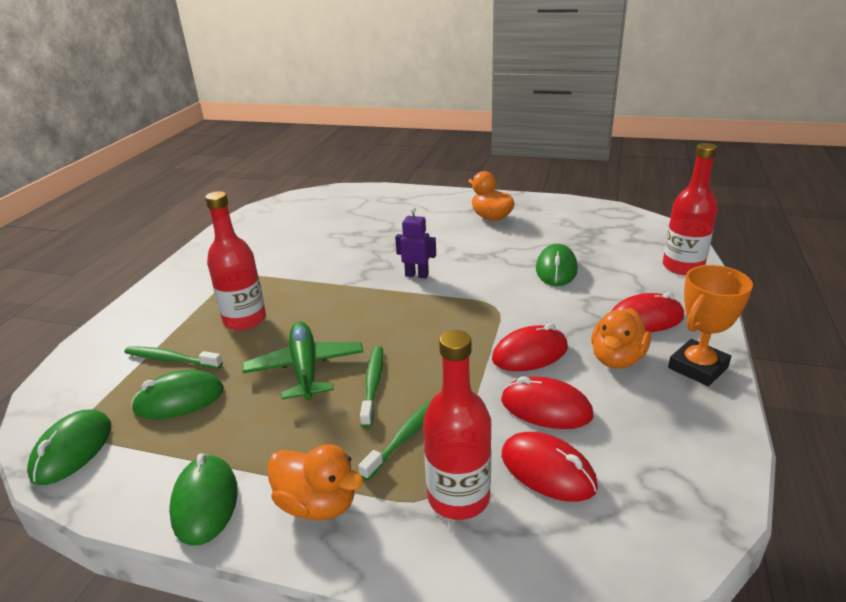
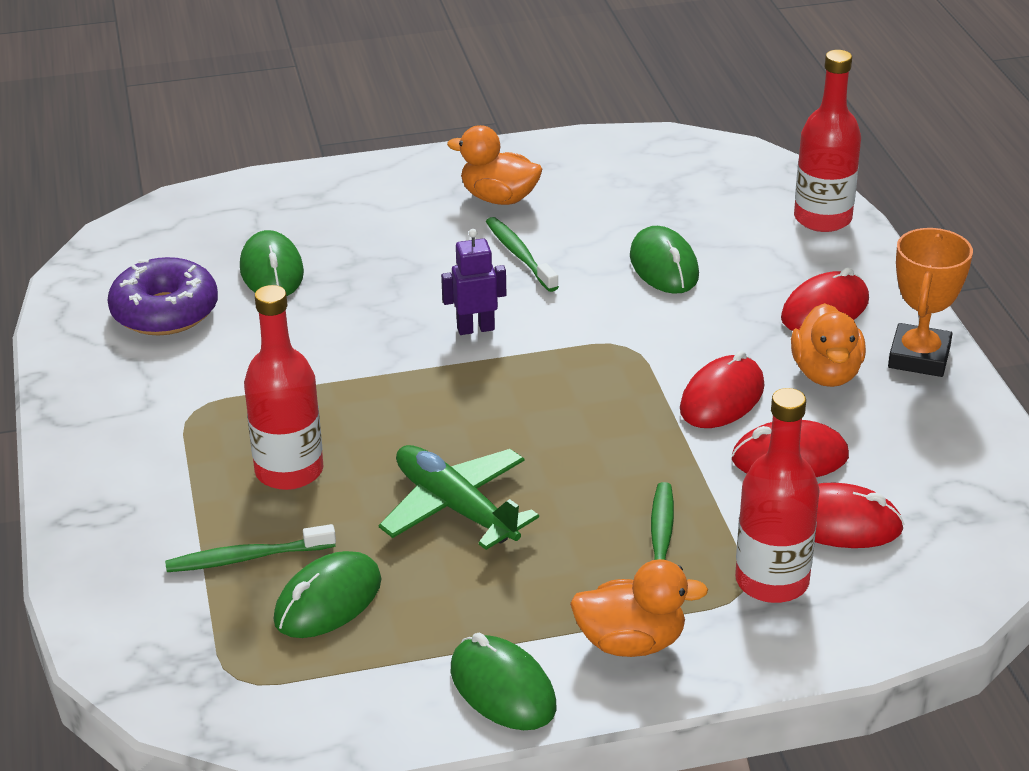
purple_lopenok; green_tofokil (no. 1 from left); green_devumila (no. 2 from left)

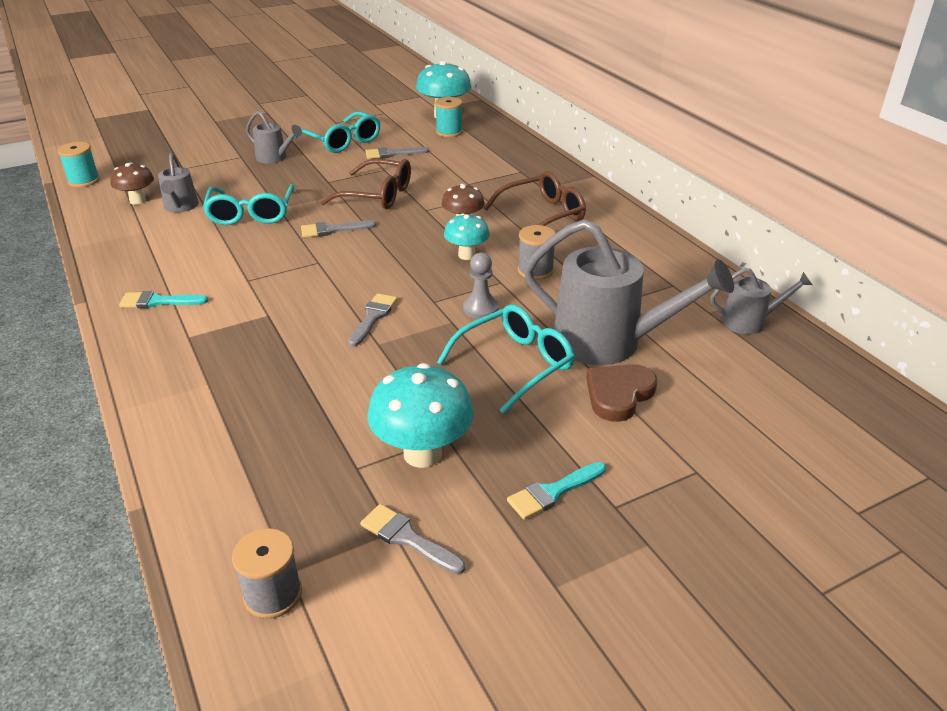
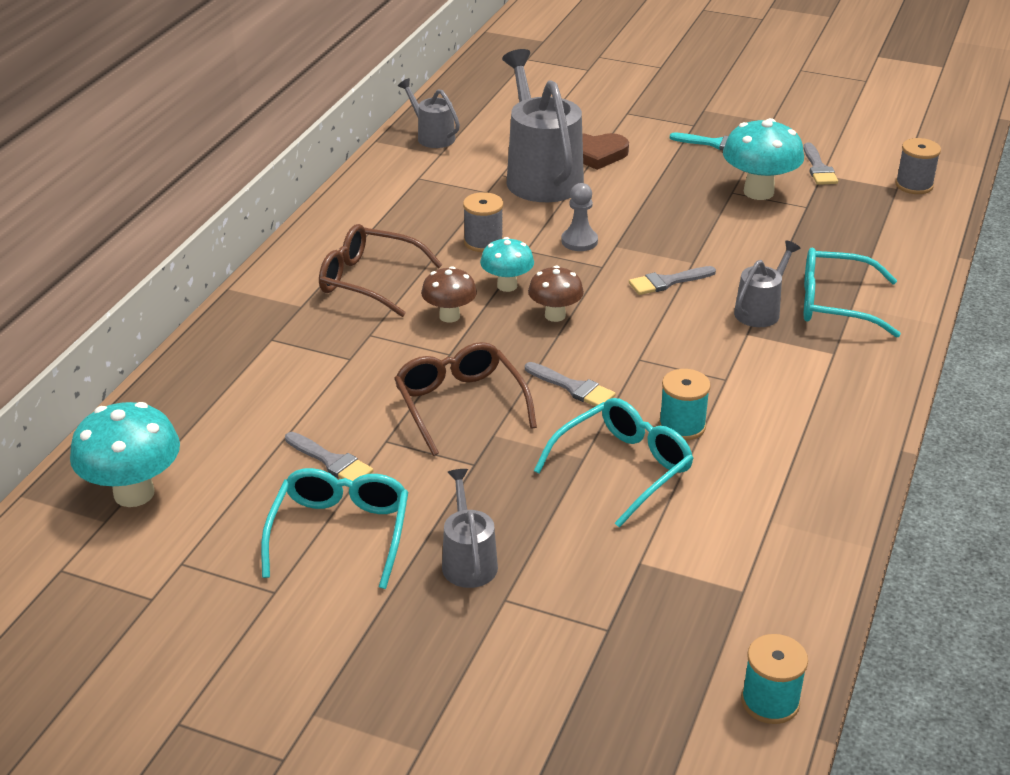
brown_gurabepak (no. 2 from left); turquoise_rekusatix (no. 1 from left); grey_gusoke (no. 4 from left); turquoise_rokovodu (no. 3 from left); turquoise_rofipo (no. 1 from left in the first image)

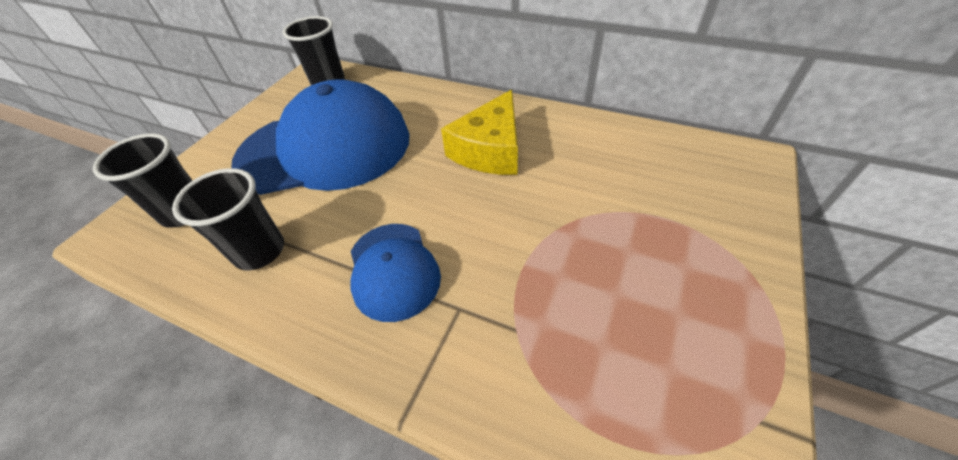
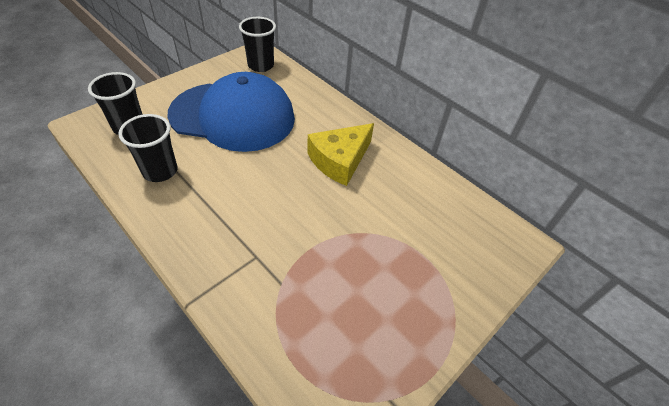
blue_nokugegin (no. 2 from left in the first image)

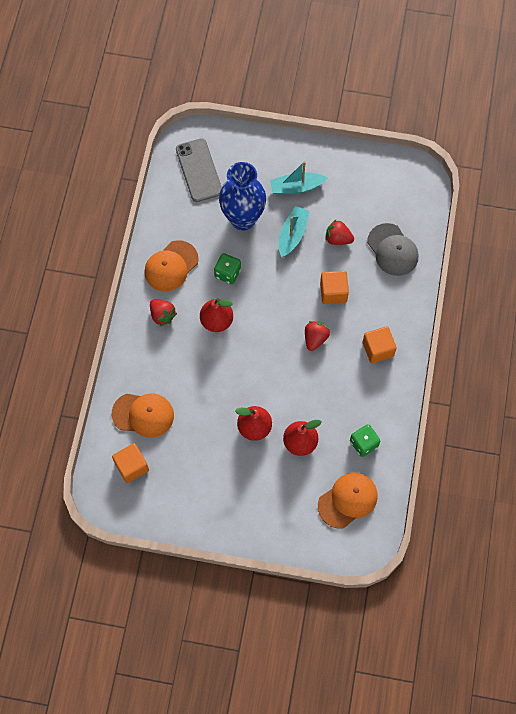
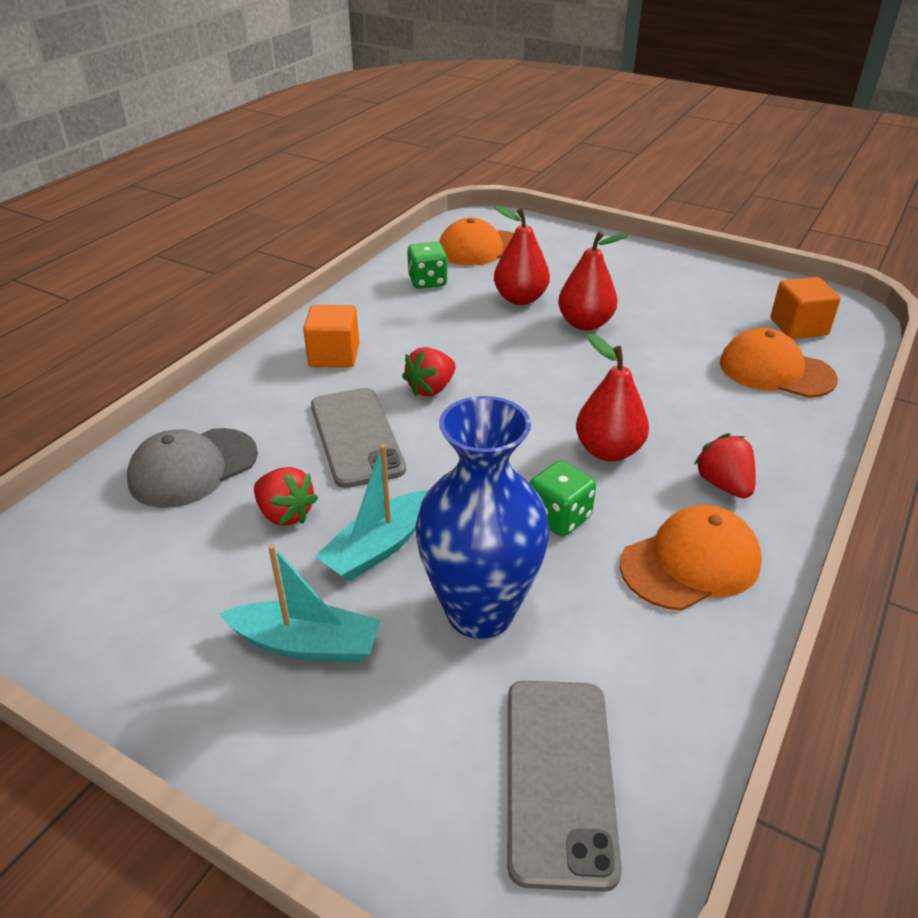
grey_nokugegin; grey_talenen (no. 1 from left)

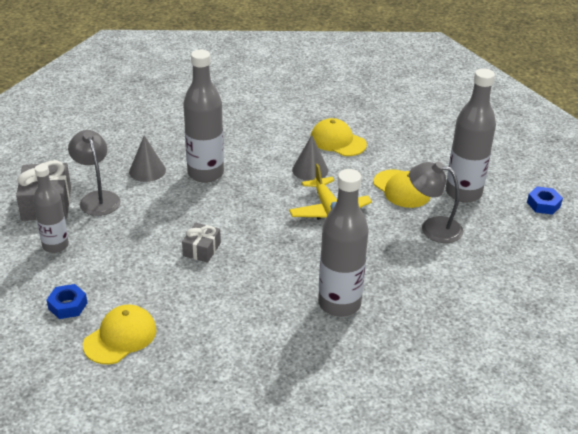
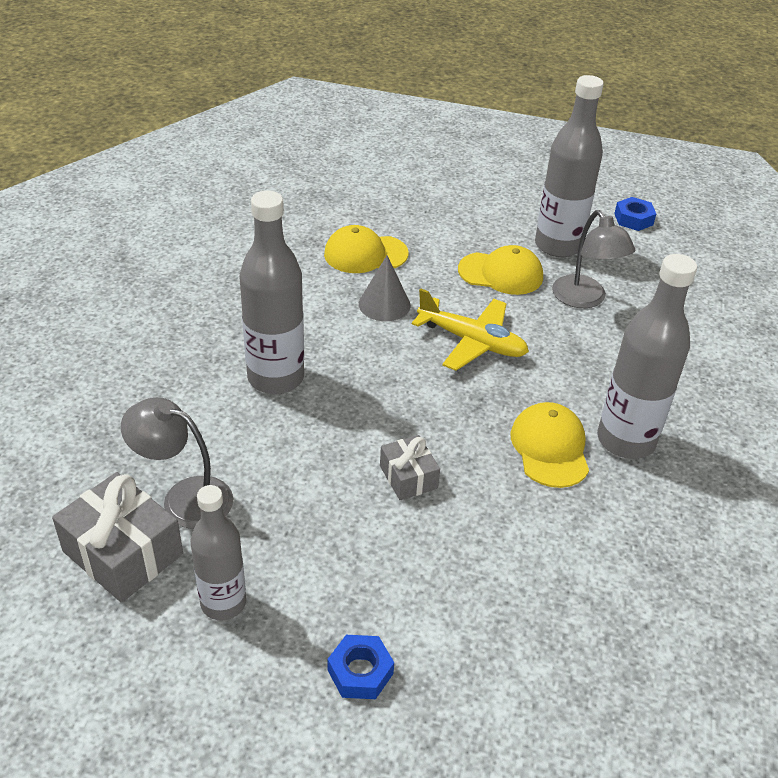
yellow_nokugegin (no. 3 from left); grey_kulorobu (no. 2 from left); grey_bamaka (no. 1 from left in the first image)

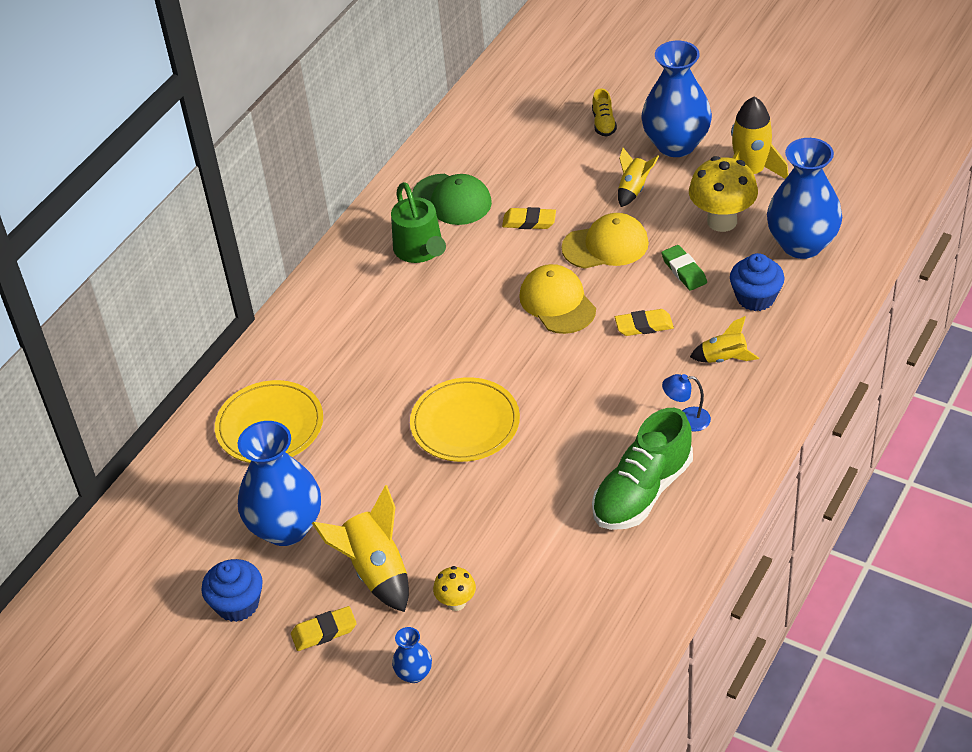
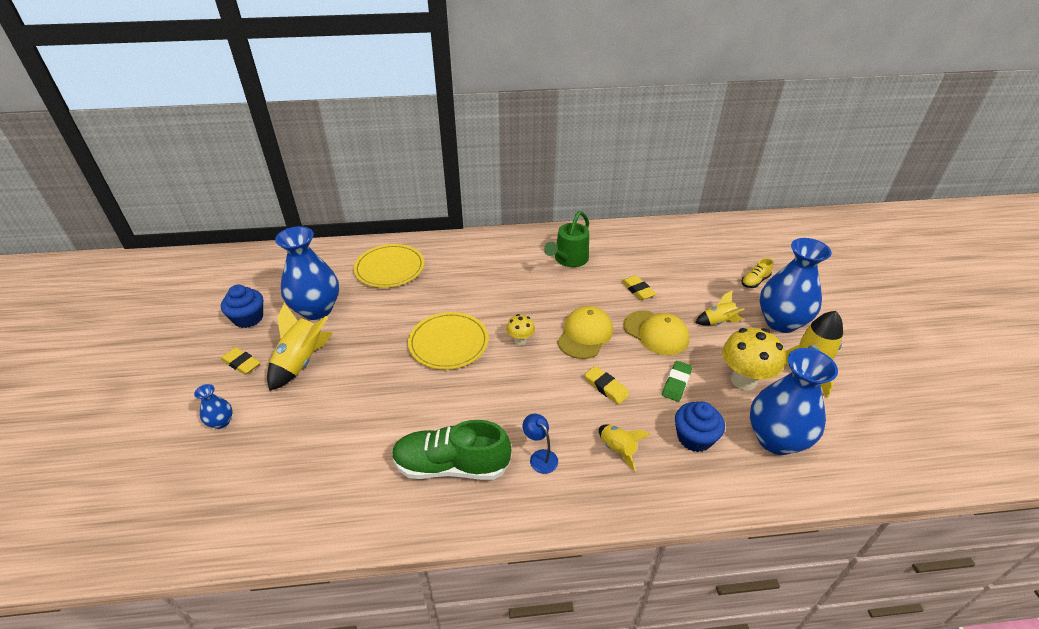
yellow_gurabepak (no. 1 from left); green_nokugegin

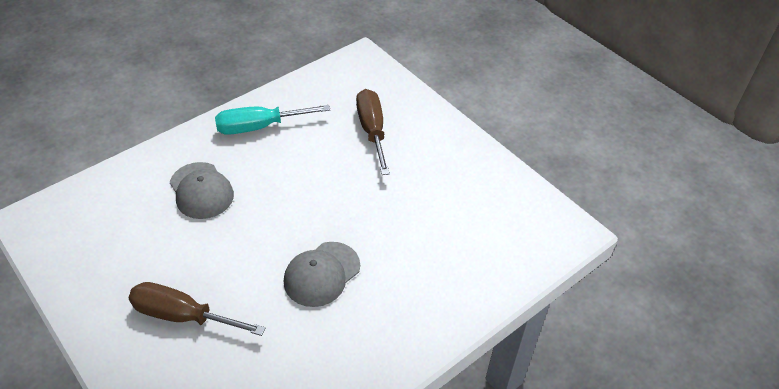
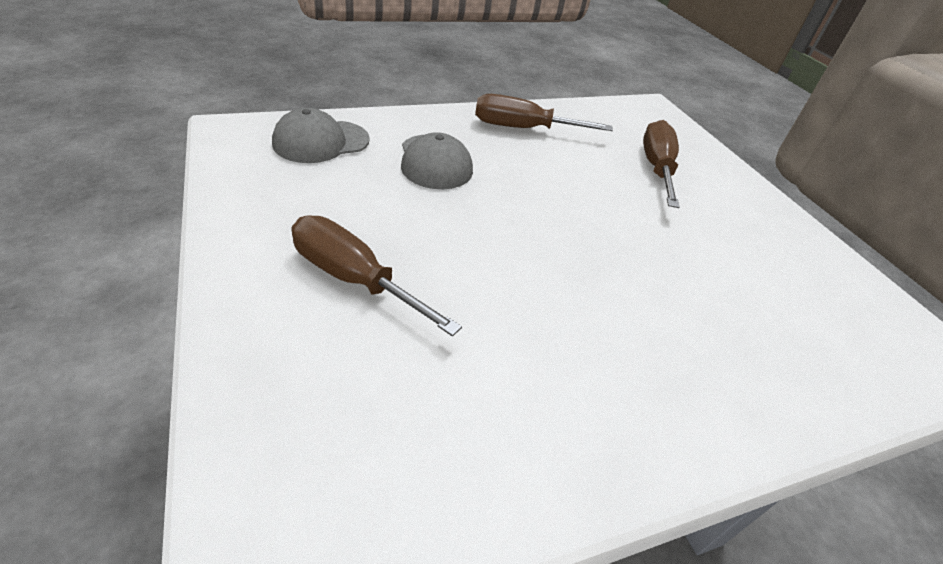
grey_nokugegin (no. 1 from left); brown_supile (no. 2 from left)

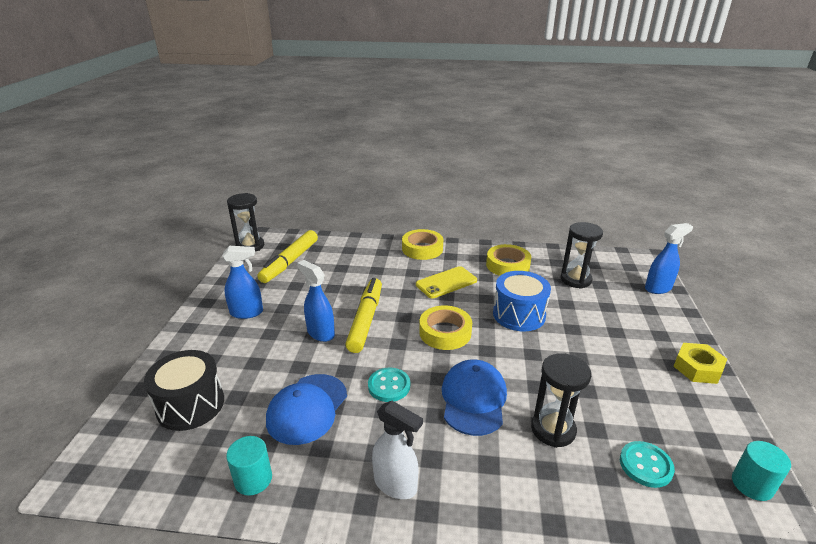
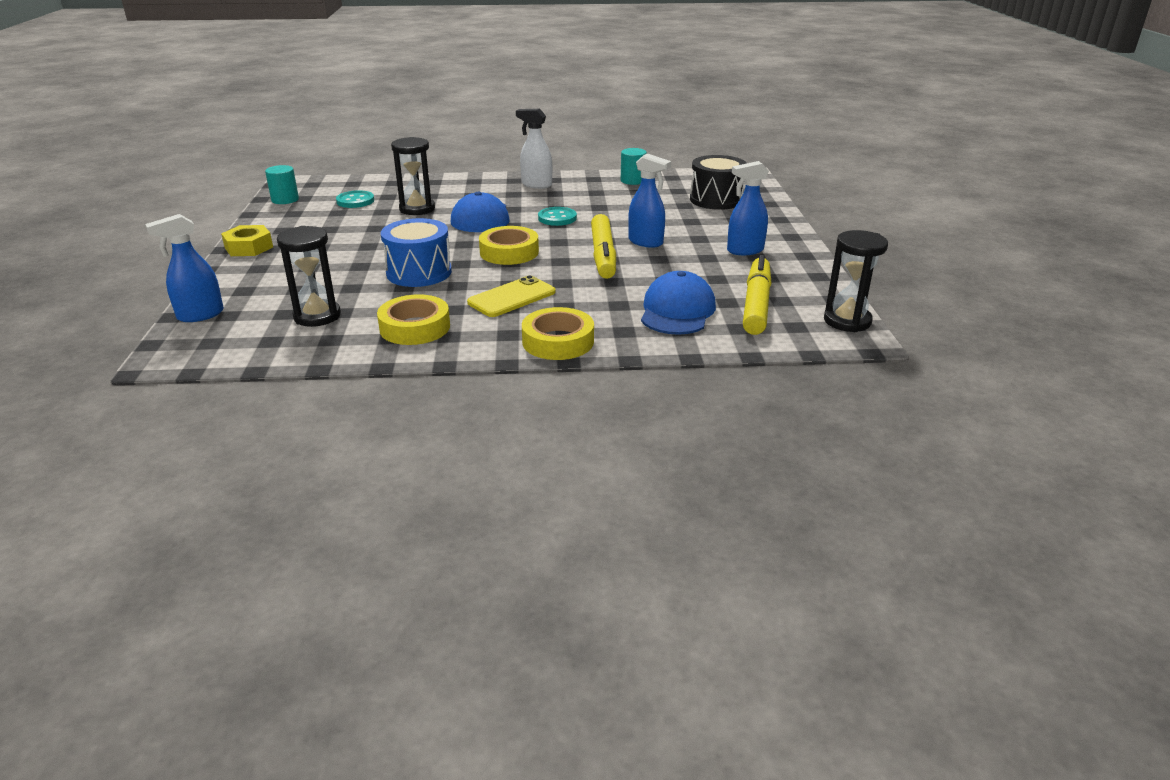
blue_nokugegin (no. 2 from left)

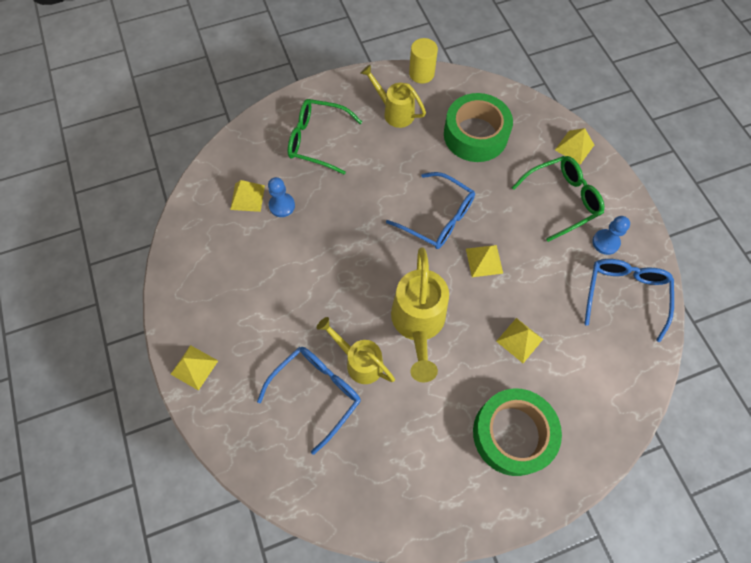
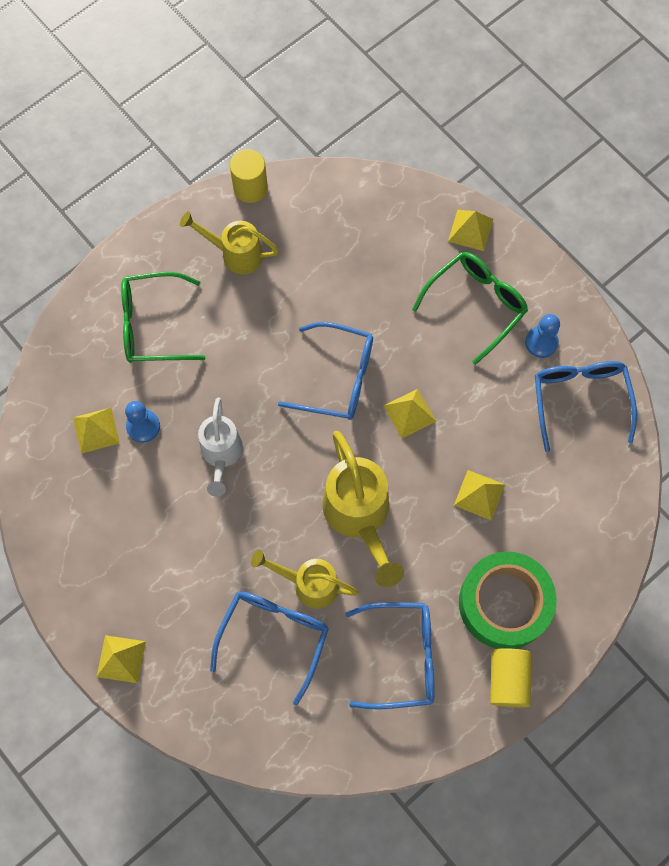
white_gusoke; blue_rokovodu (no. 3 from left); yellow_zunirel (no. 2 from left); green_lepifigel (no. 1 from left in the first image)

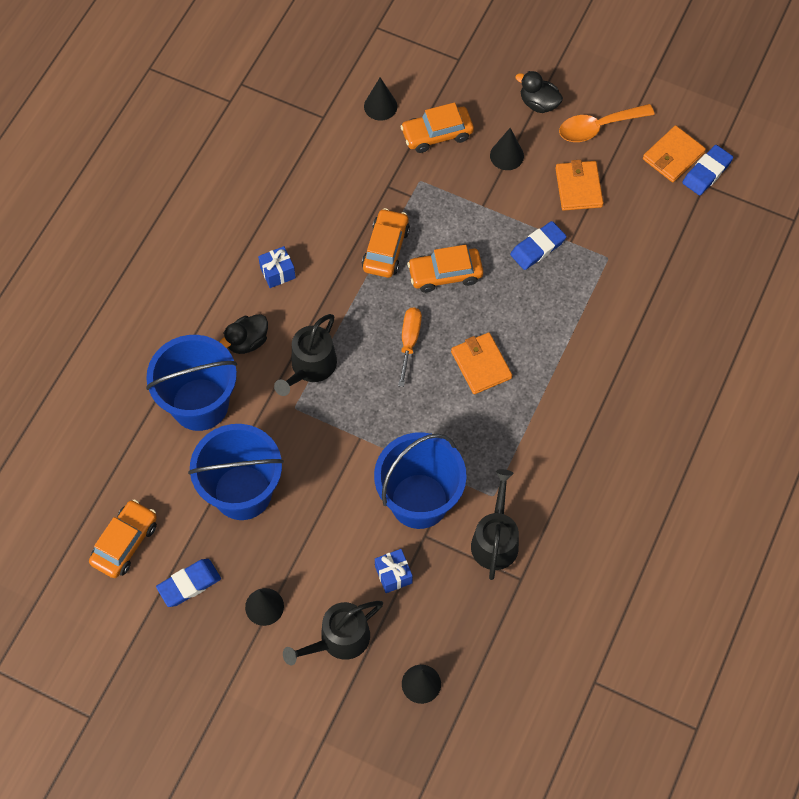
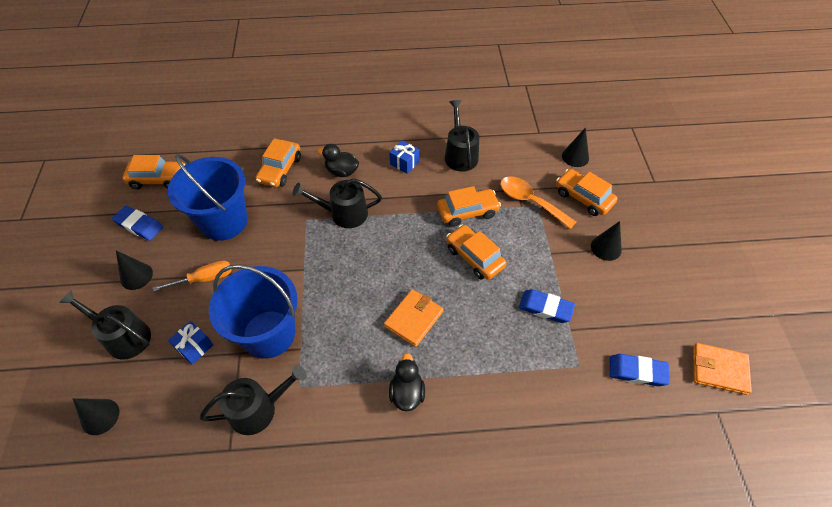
orange_supile; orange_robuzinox (no. 2 from left); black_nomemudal (no. 2 from left); black_gusoke (no. 4 from left); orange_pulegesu; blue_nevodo (no. 3 from left); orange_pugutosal (no. 2 from left in the first image)

